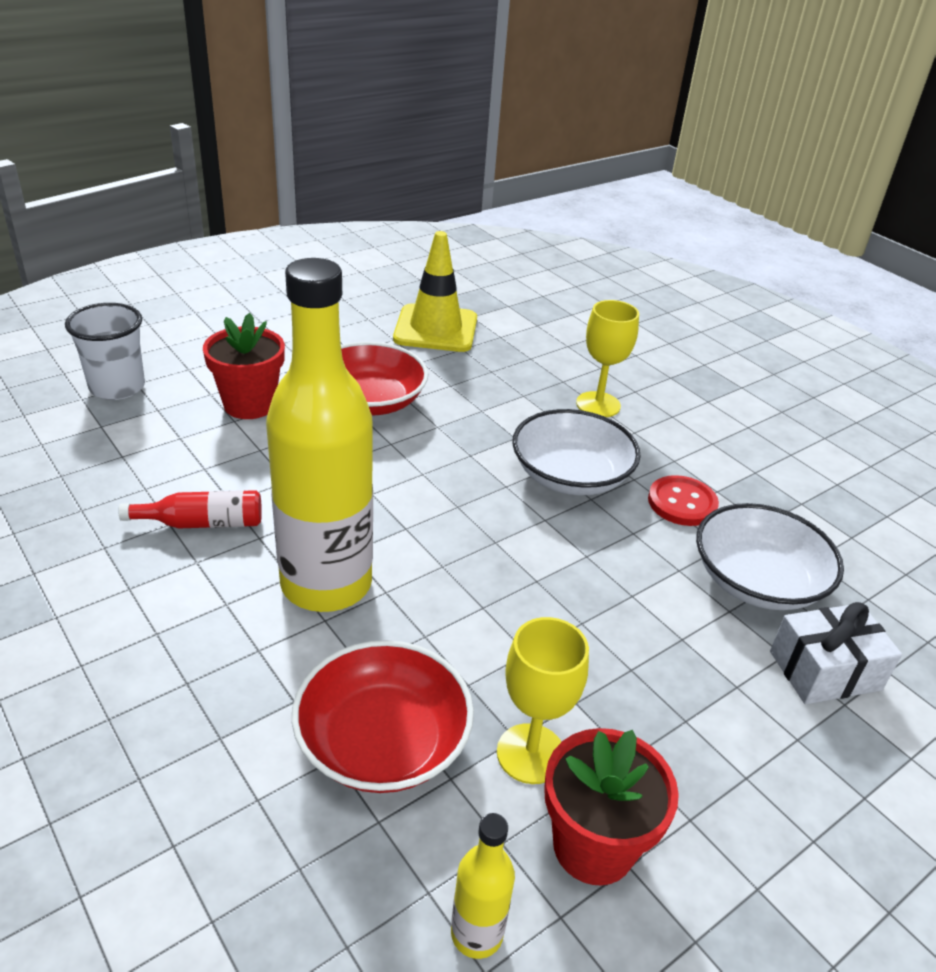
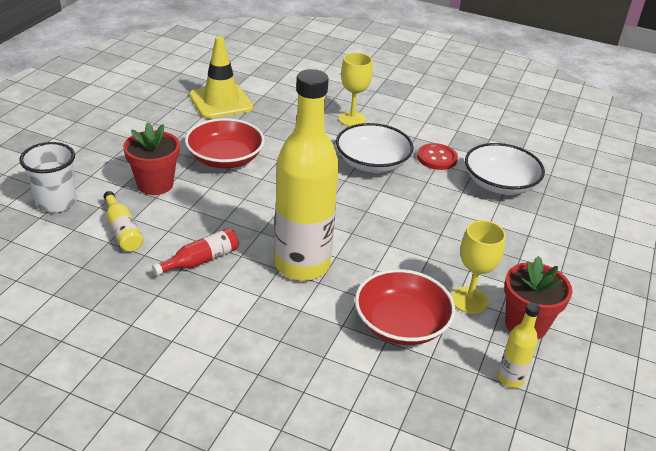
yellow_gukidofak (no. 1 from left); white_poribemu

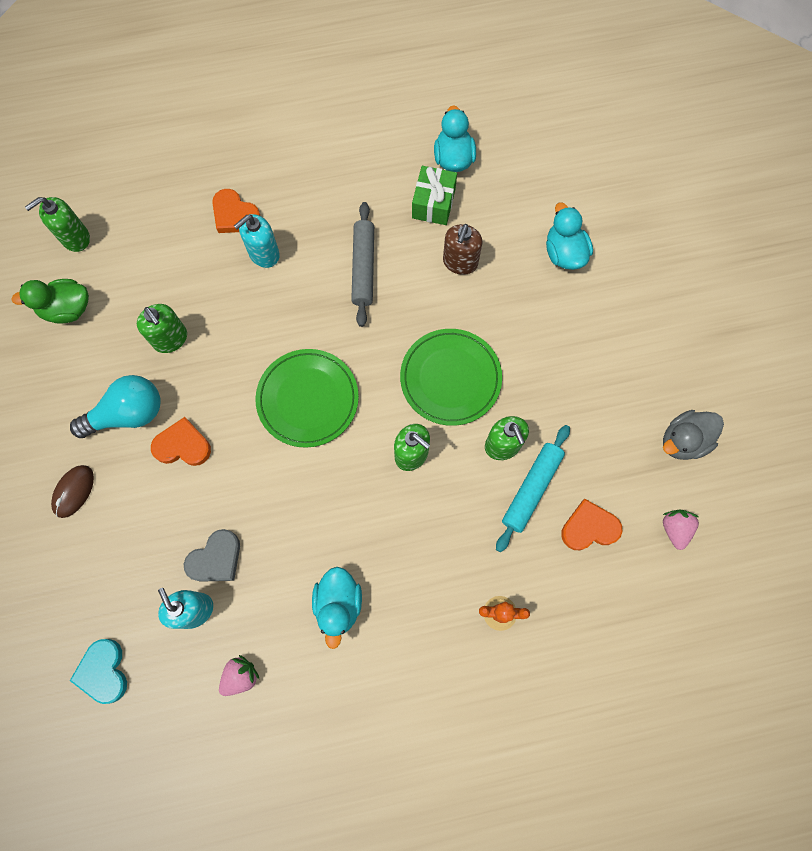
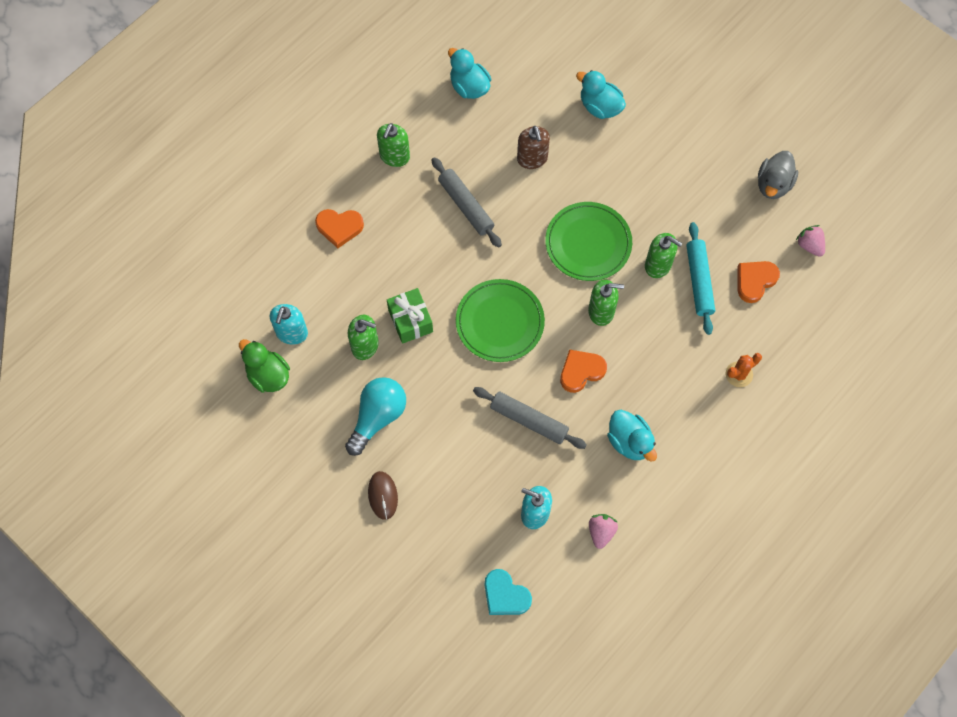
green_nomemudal; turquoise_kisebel (no. 1 from left); green_kisebel (no. 2 from left); green_poribemu; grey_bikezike (no. 2 from left); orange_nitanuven (no. 2 from left); grey_nitanuven

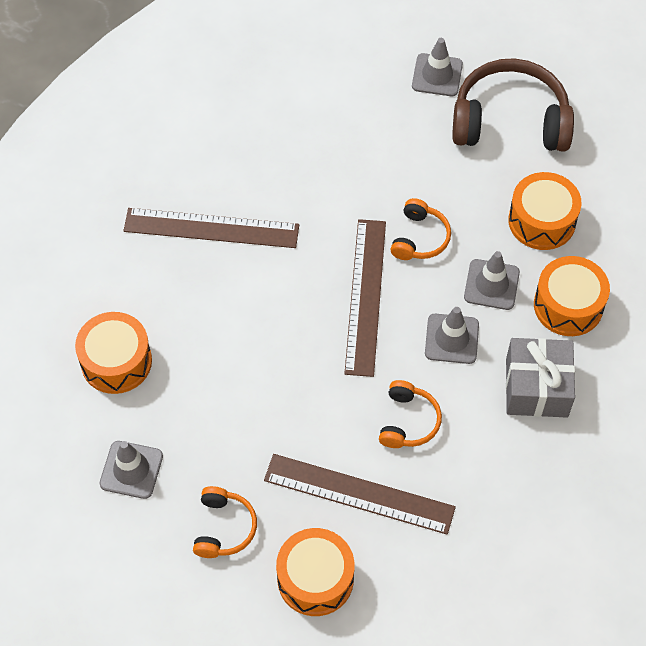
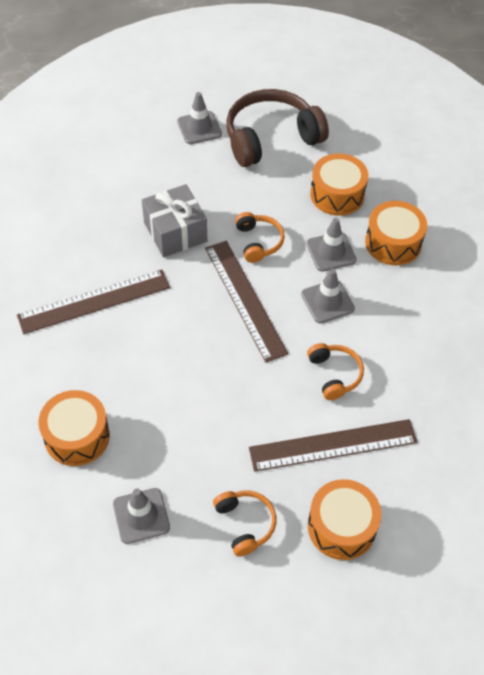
grey_poribemu

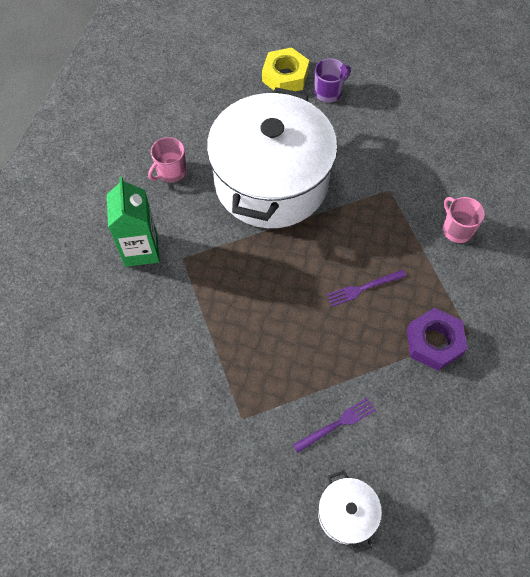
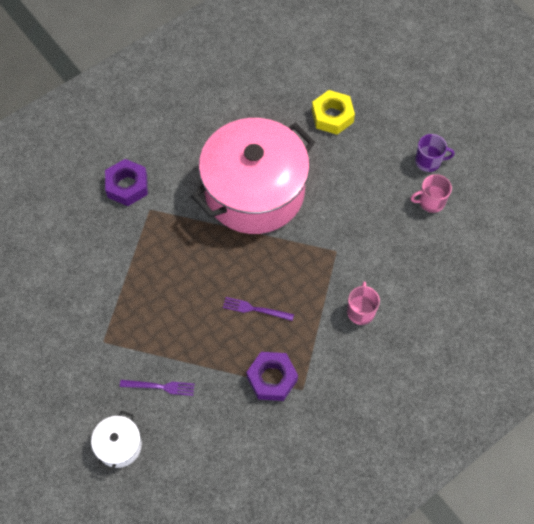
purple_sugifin (no. 1 from left); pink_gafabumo; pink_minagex (no. 2 from left); purple_minagex

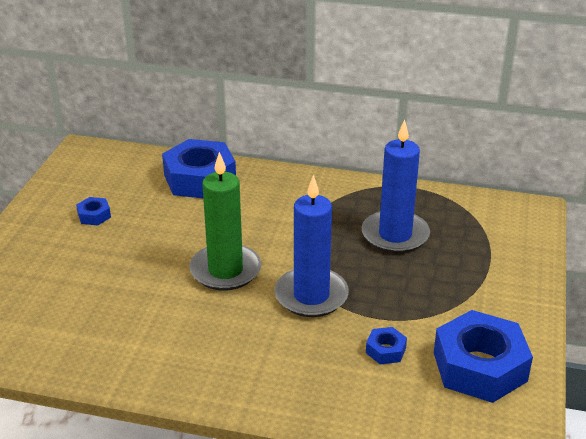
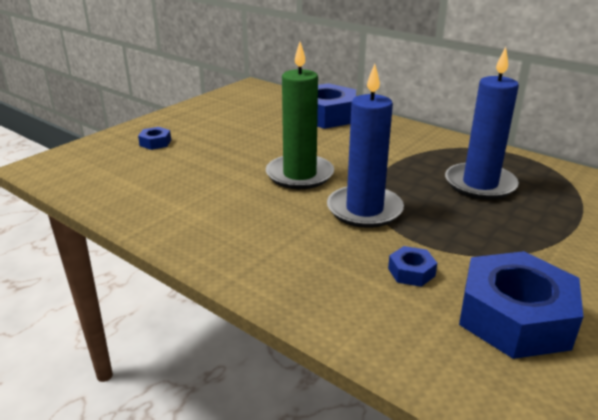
blue_sugifin (no. 1 from left)

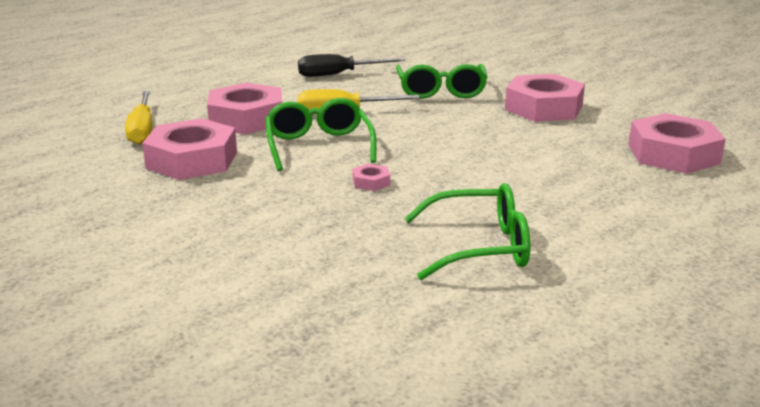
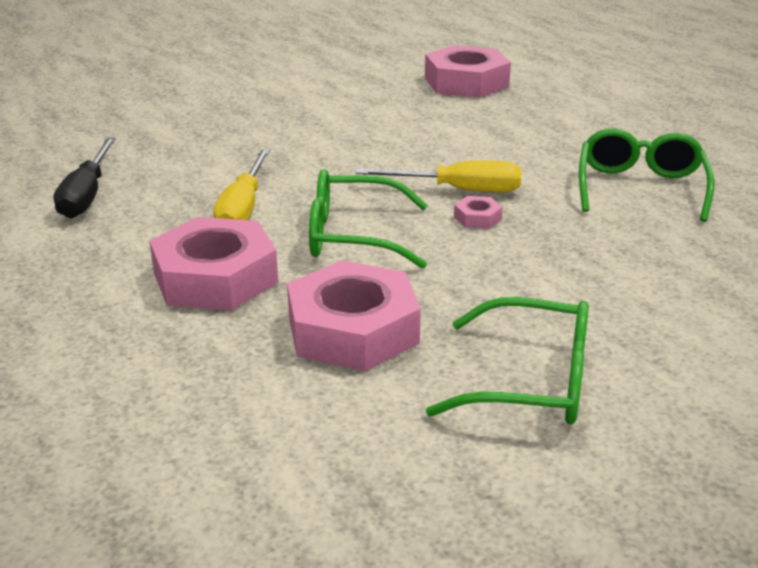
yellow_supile (no. 2 from left); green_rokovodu (no. 2 from left); pink_sugifin (no. 4 from left in the first image)

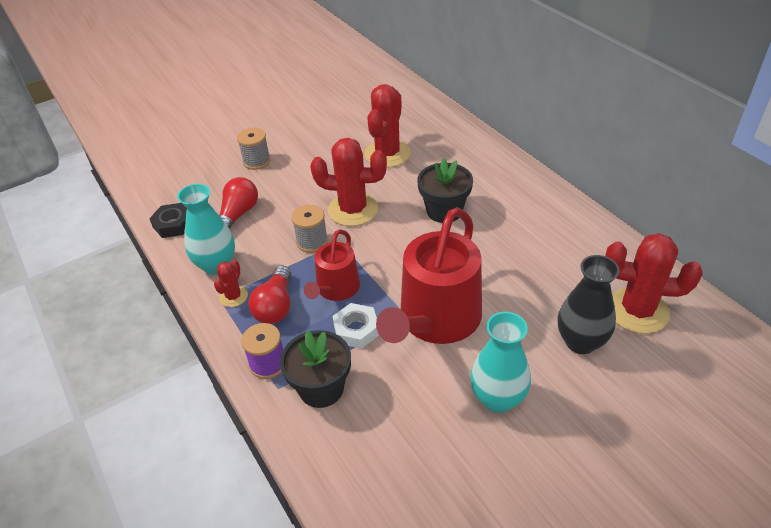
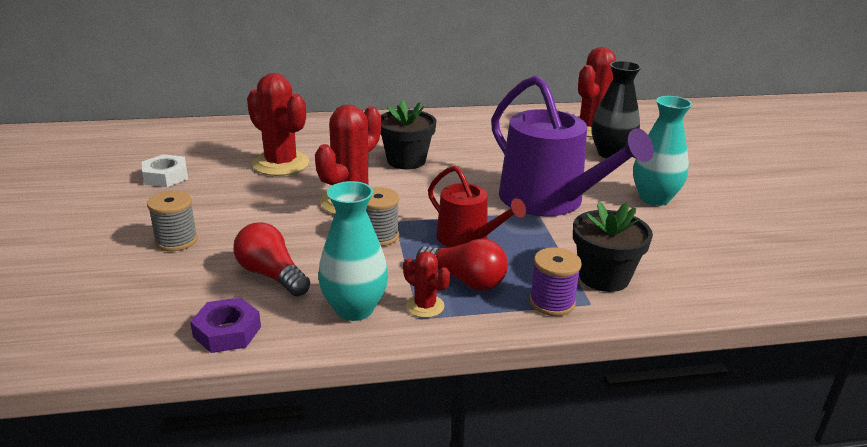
white_sugifin; purple_sugifin; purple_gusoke

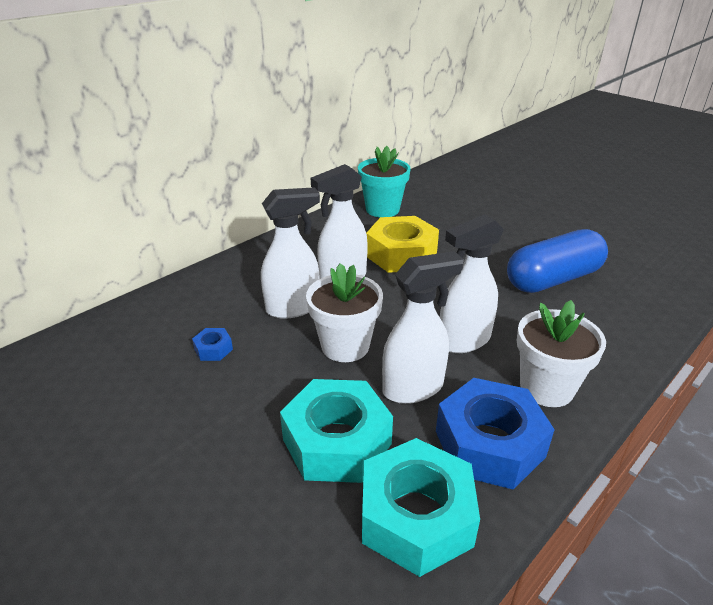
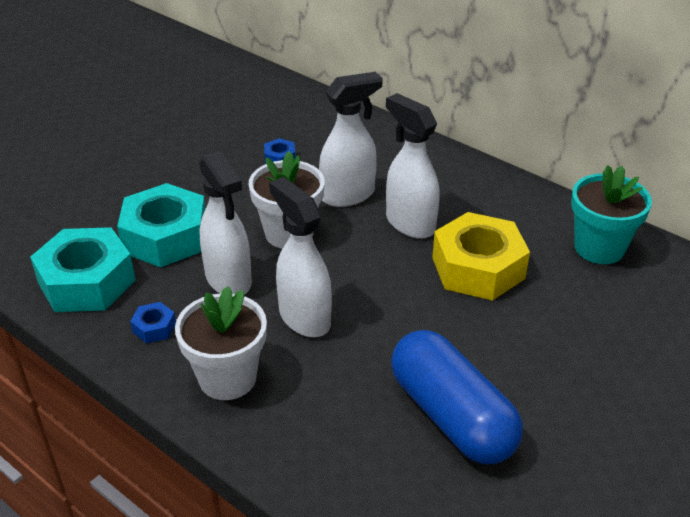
blue_sugifin (no. 1 from left); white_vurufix (no. 3 from left)

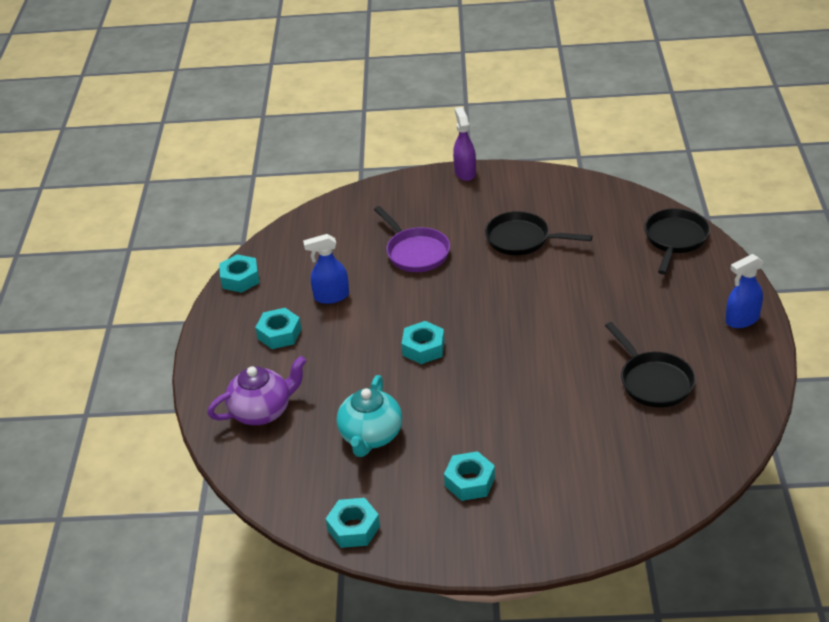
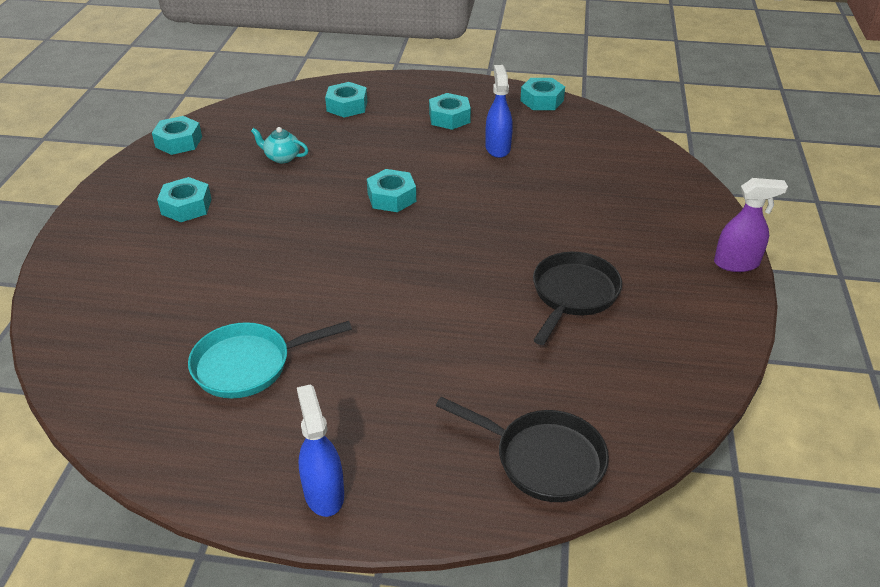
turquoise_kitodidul; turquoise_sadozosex; turquoise_sugifin (no. 3 from left); purple_kitodidul

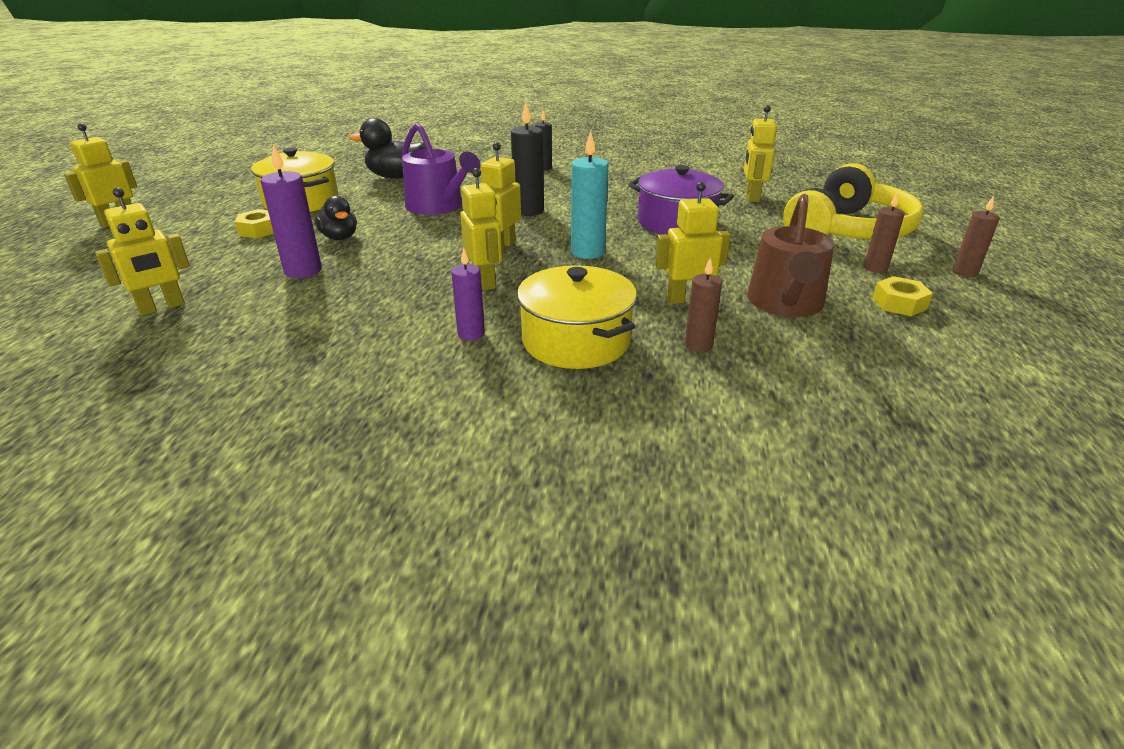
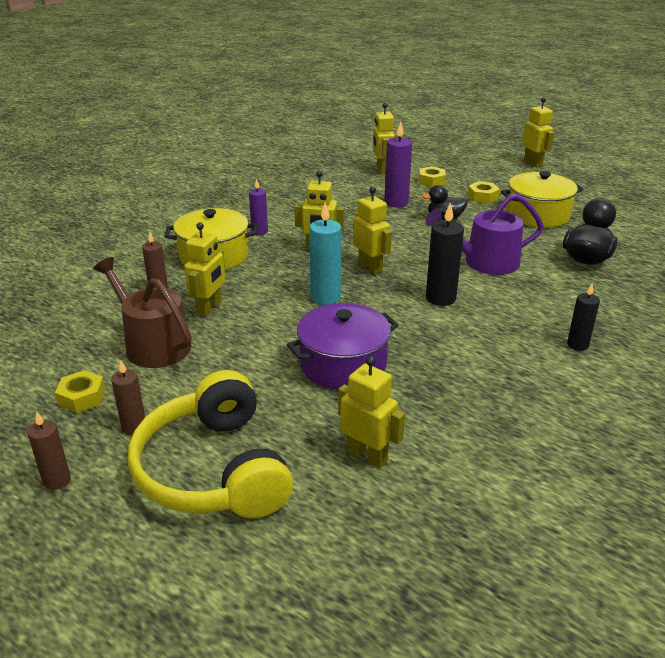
yellow_sugifin (no. 2 from left)

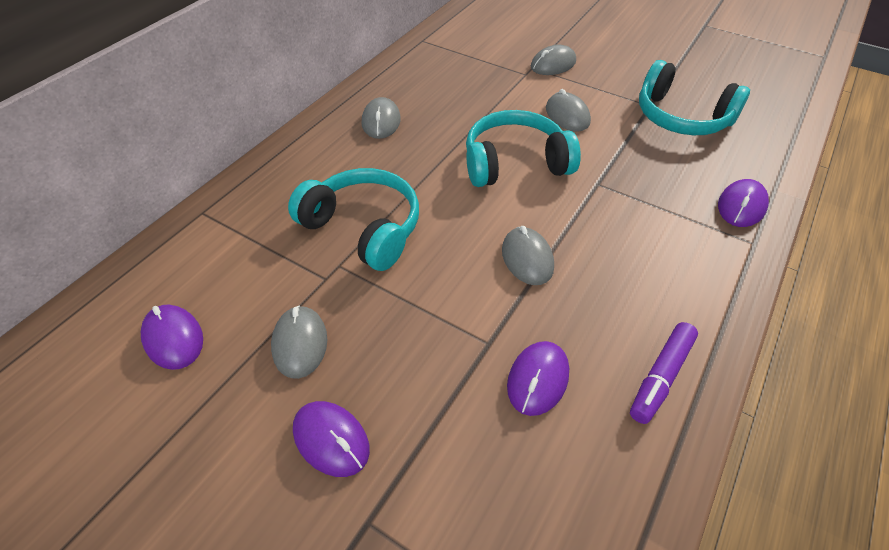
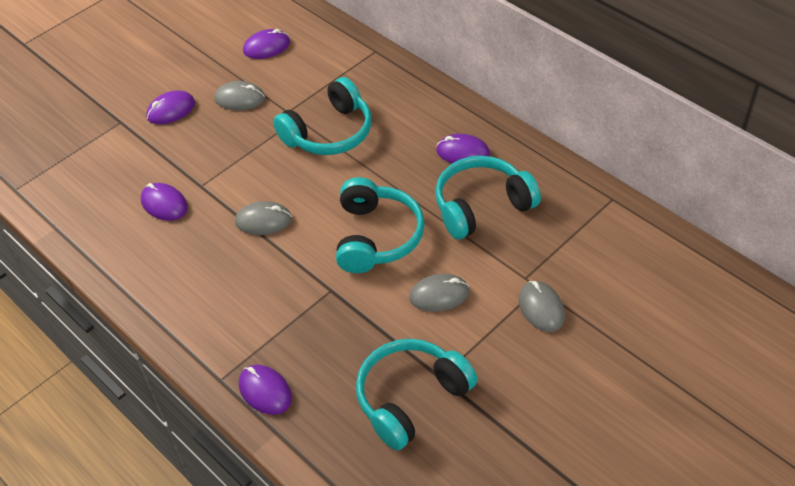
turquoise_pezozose (no. 4 from left); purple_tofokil (no. 5 from left); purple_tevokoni

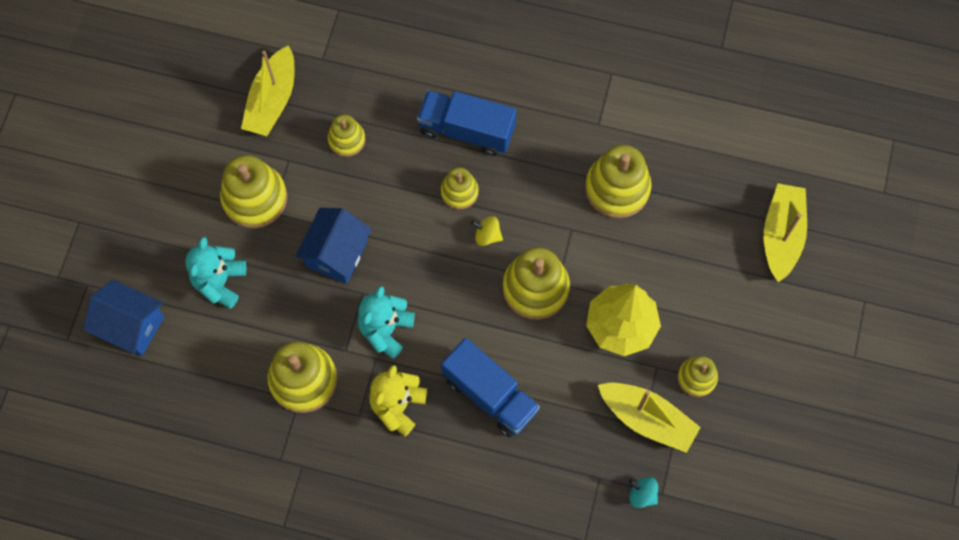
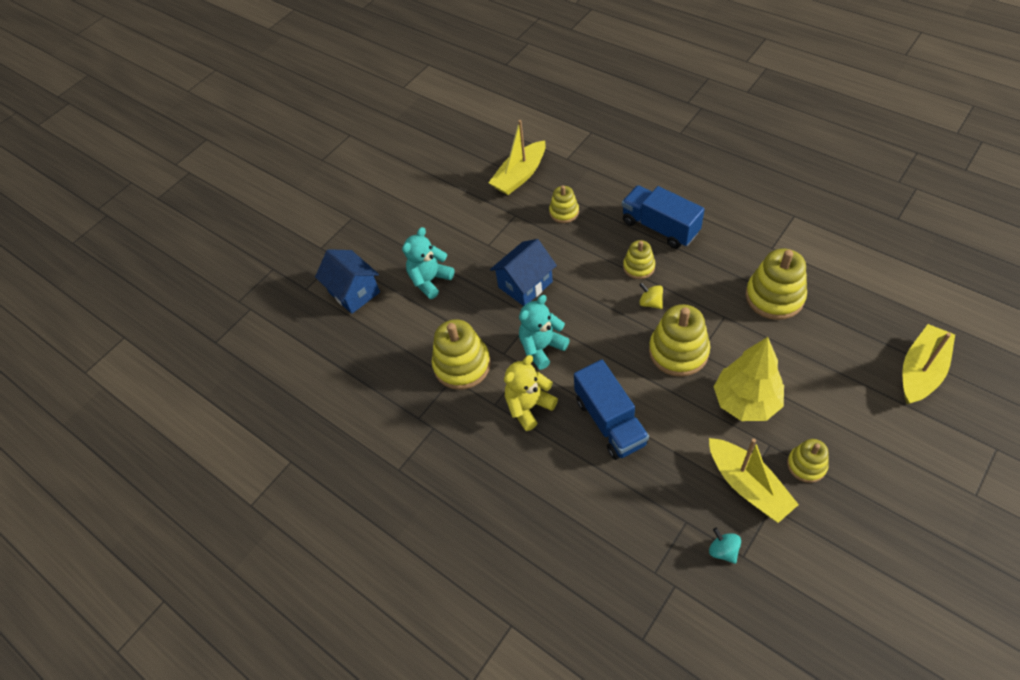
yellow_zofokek (no. 1 from left in the first image)

